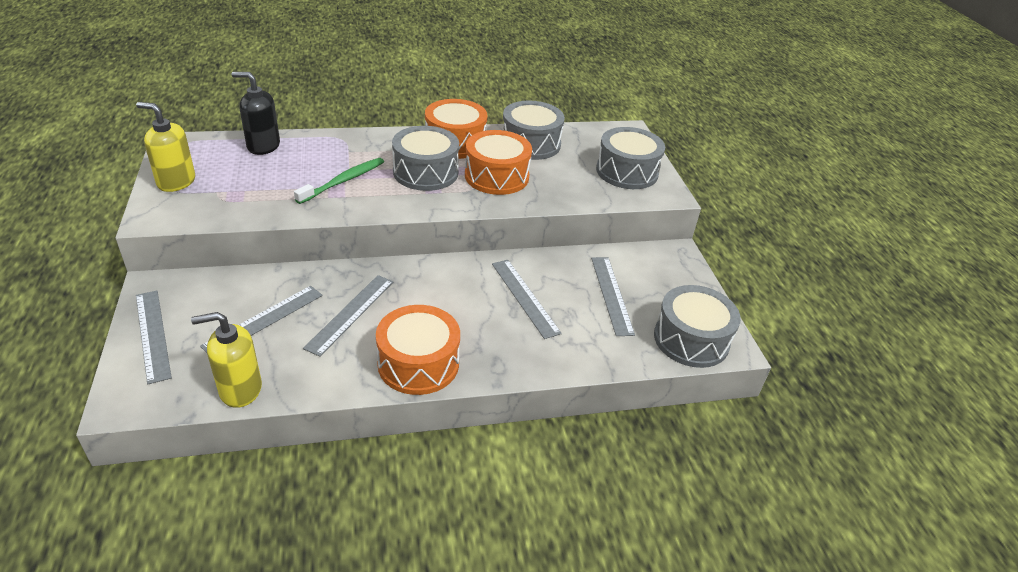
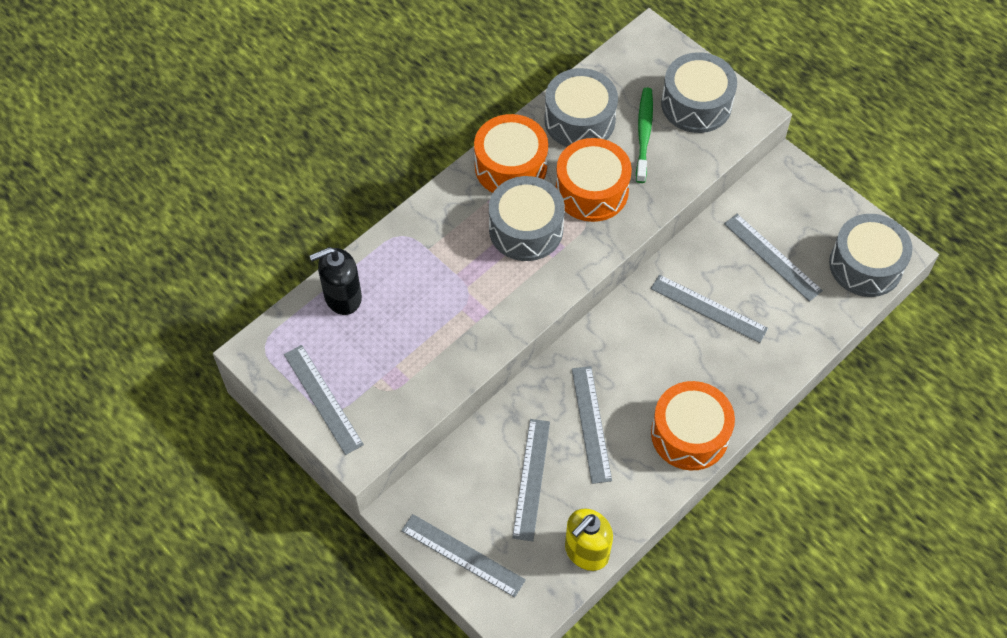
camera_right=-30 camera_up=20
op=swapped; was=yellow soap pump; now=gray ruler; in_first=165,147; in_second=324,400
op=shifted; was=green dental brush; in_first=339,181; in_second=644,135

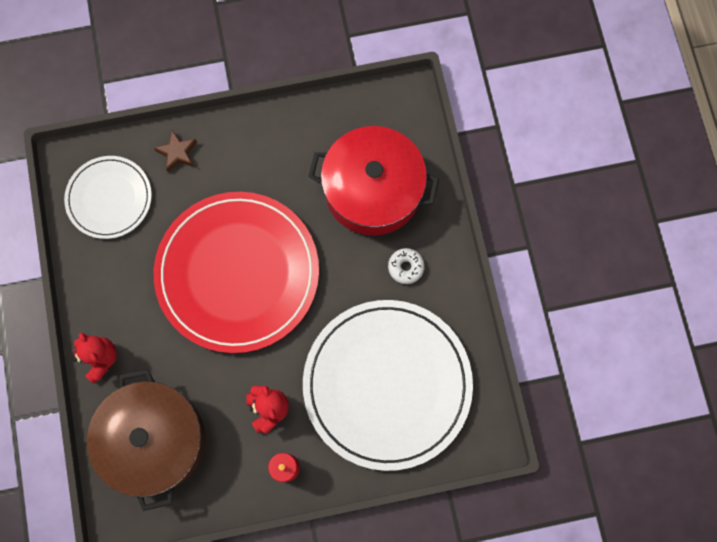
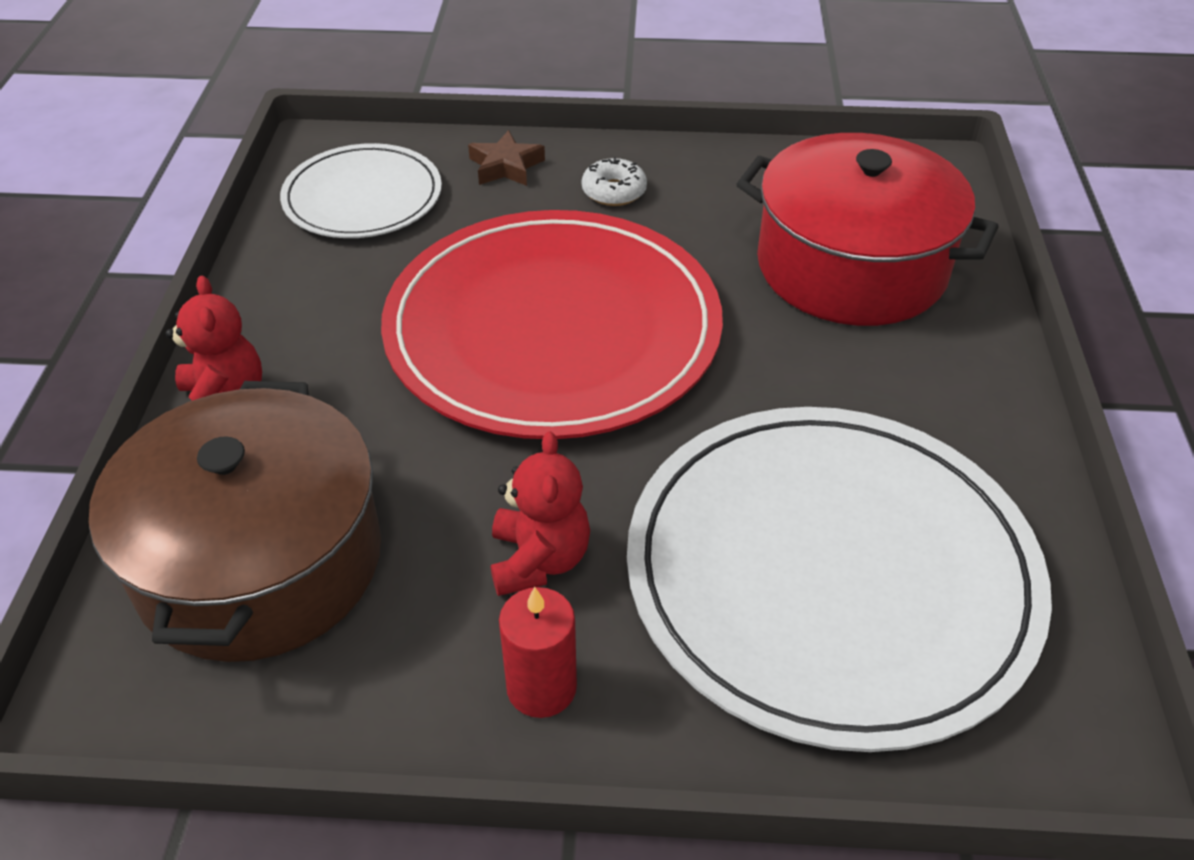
camera_right=15 camera_up=-30
op=shifted; was=pure white glazed donut; in_first=406,266; in_second=614,181

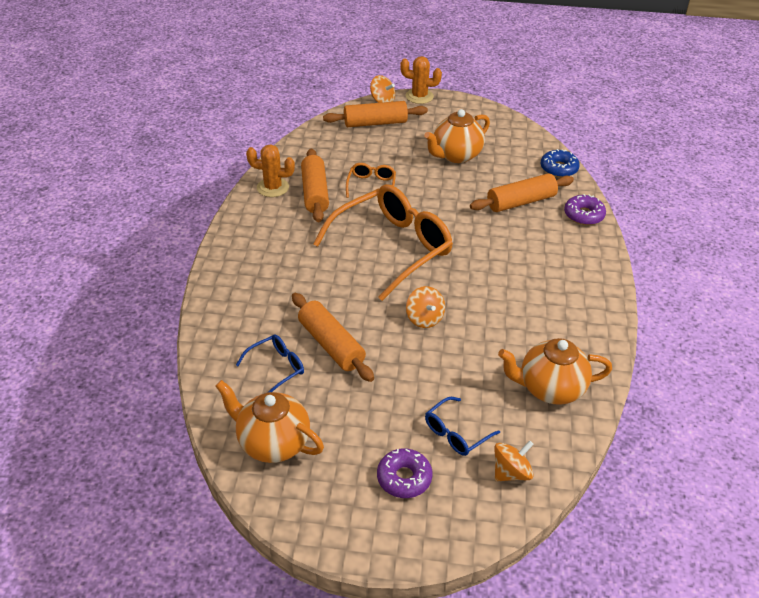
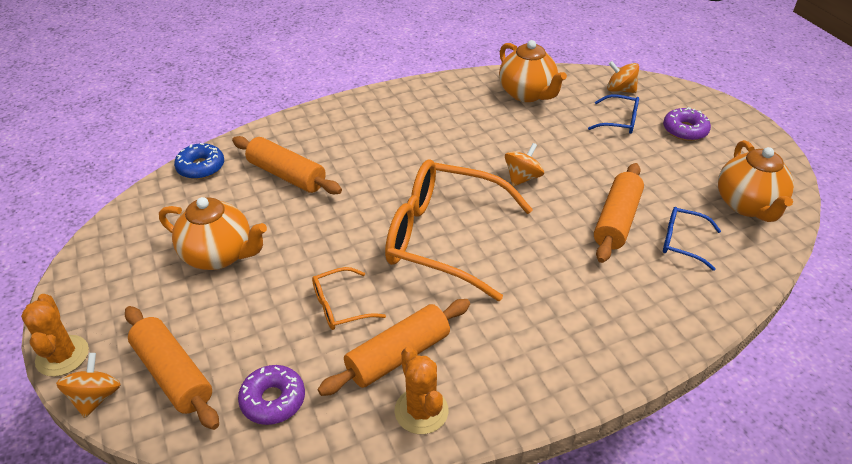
camera_right=-120 camera_up=0
op=shifted; was=royal purple glazed donut; in_first=585,209; in_second=271,395

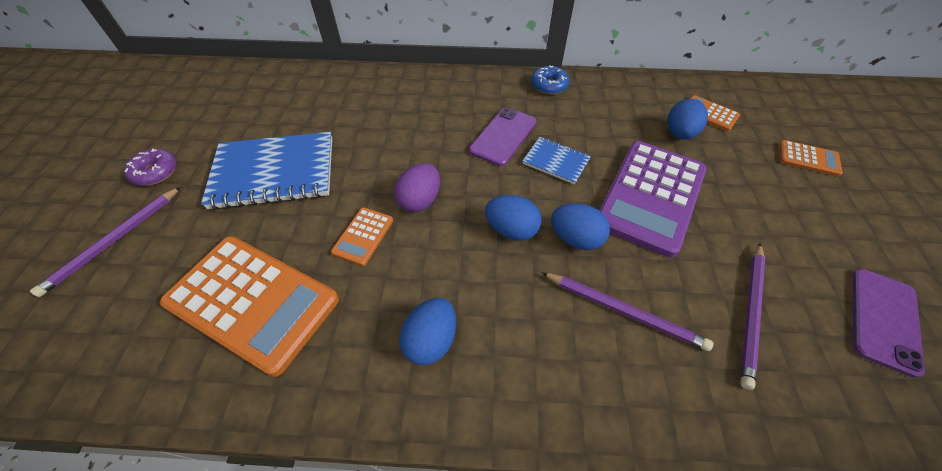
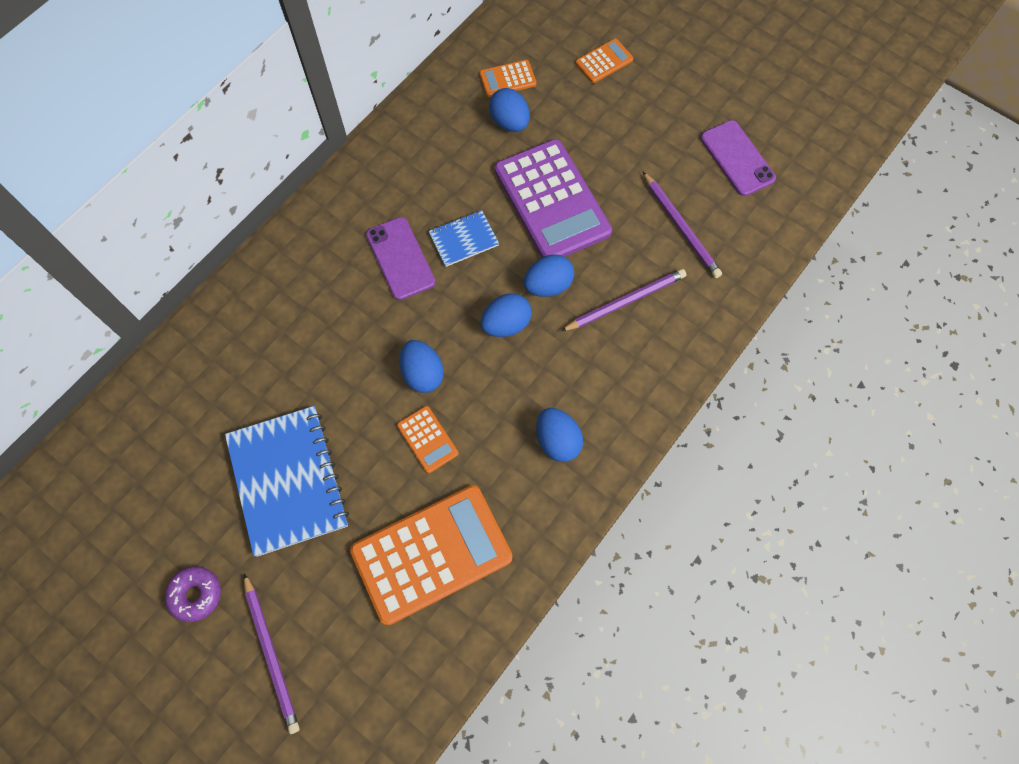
camera_right=-55 camera_up=15
op=rotated; was=royal blue notebook; in_first=266,171; in_second=287,481; clockwise=-45
op=repainted; was=royal purple toy egg; now=royal blue toy egg; in_first=417,187; in_second=421,366
op=gone; was=royal blue glazed donut; in_first=550,80

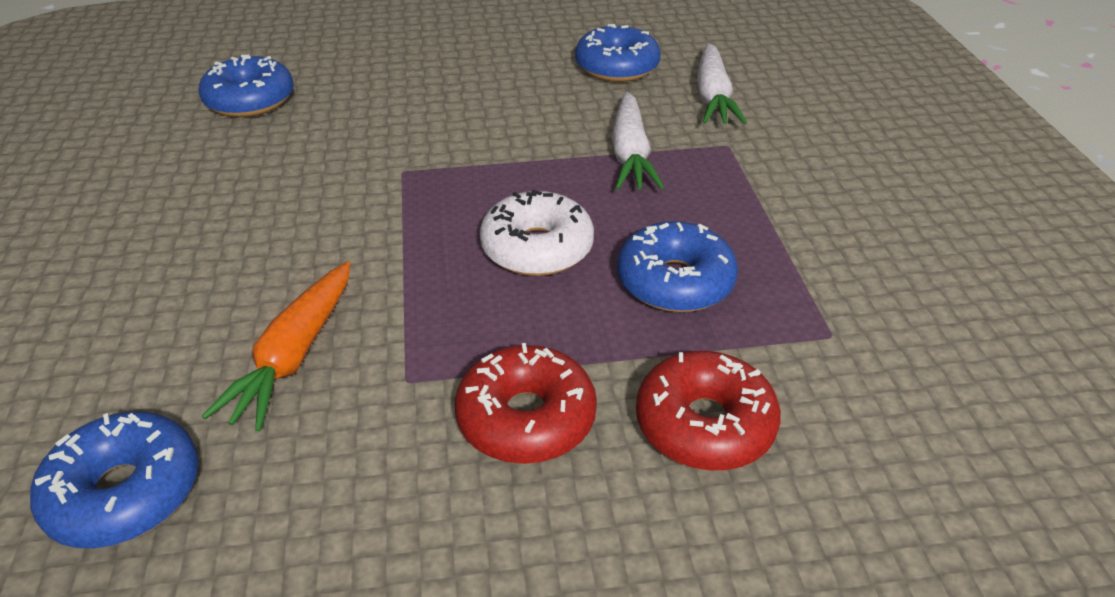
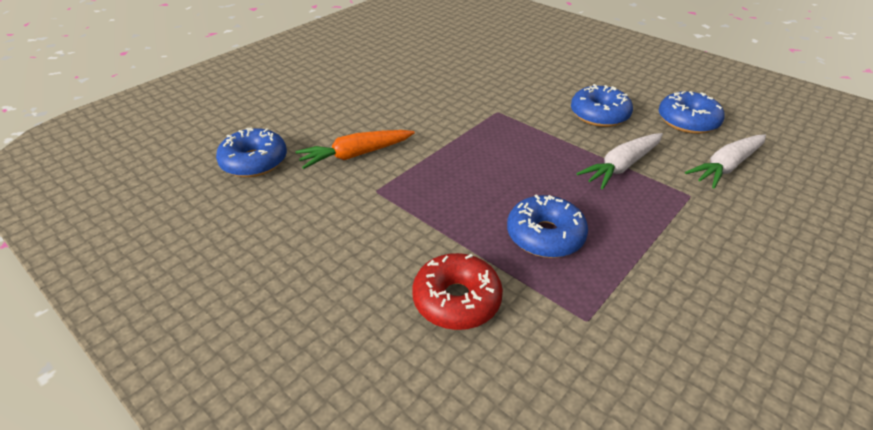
camera_right=50 camera_up=0
op=shifted; was=royal blue glazed donut; in_first=246,86; in_second=602,105
op=gone; was=crimson glazed donut; in_first=526,403
op=gone; was=pure white glazed donut; in_first=537,233

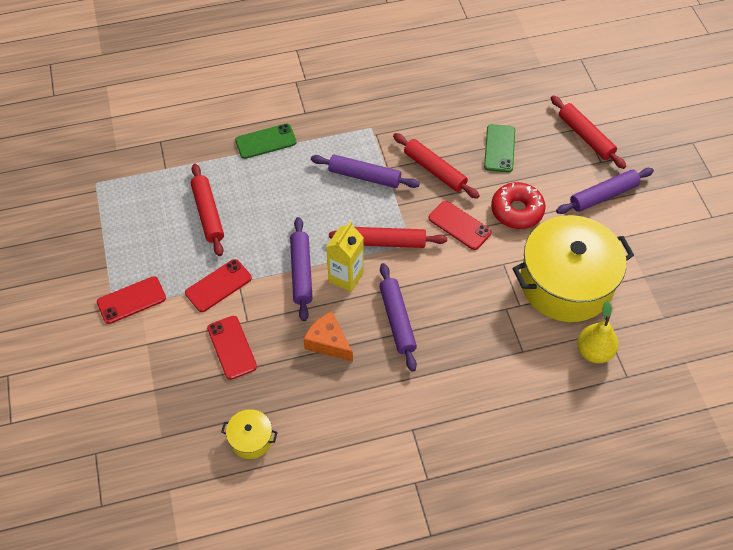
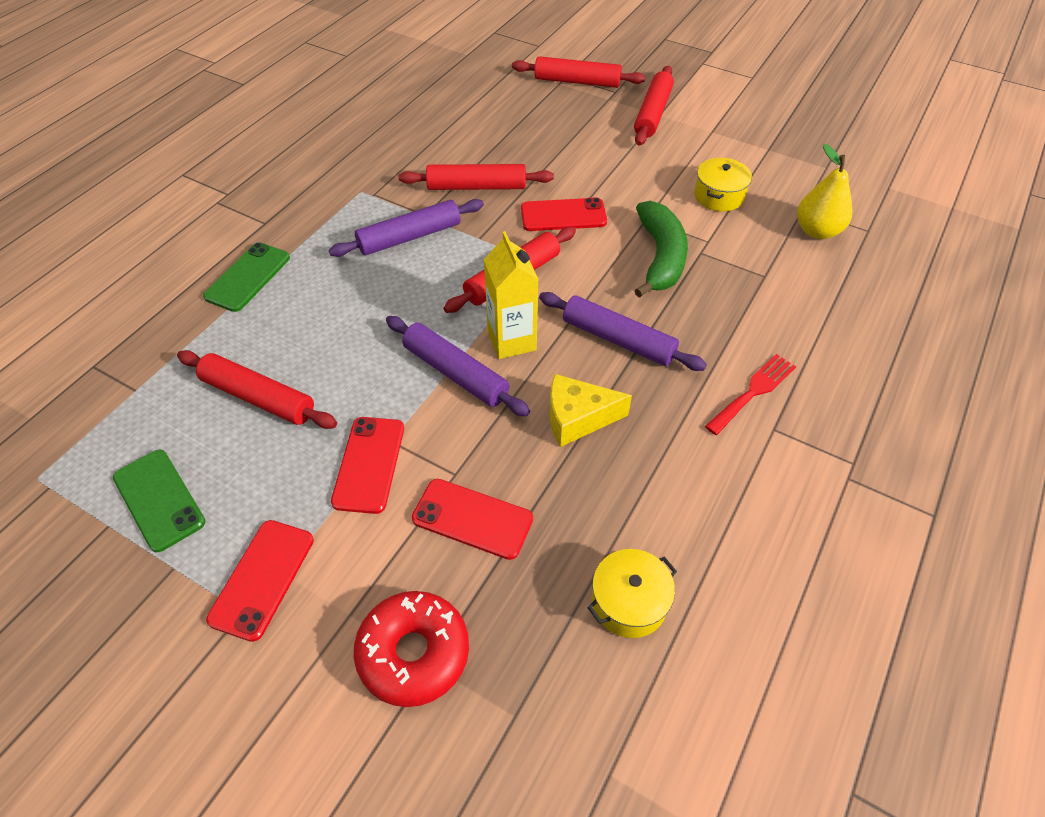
camera_right=-45 camera_up=-5
op=shifted; was=green phone; in_first=499,148; in_second=159,501
op=shifted; was=crimson glazed donut; in_first=518,205; in_second=411,649
op=repainted; was=orange cheese wedge; now=yellow cheese wedge; in_first=328,336; in_second=590,410
op=repainted; was=royal purple pastry roller; now=crimson pastry roller; in_first=605,191; in_second=654,106
op=new; now=green banana; in_second=661,249
op=scaled; was=yellow pot; in_first=573,268; in_second=723,184; ratio=0.42
op=new; now=crimson fork; in_second=750,394

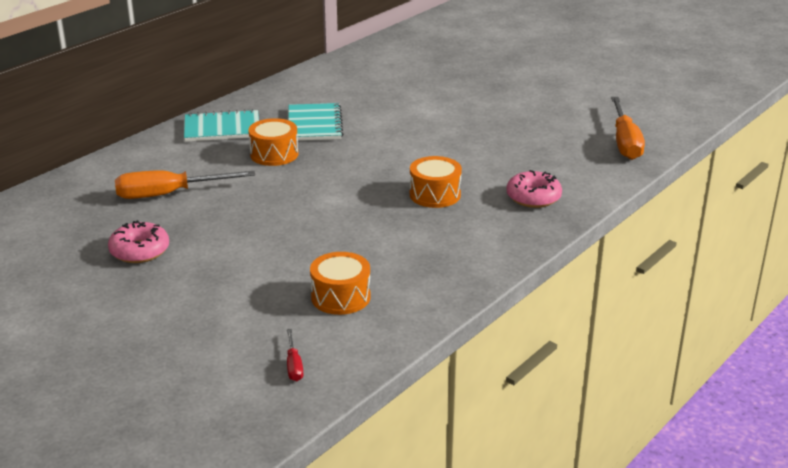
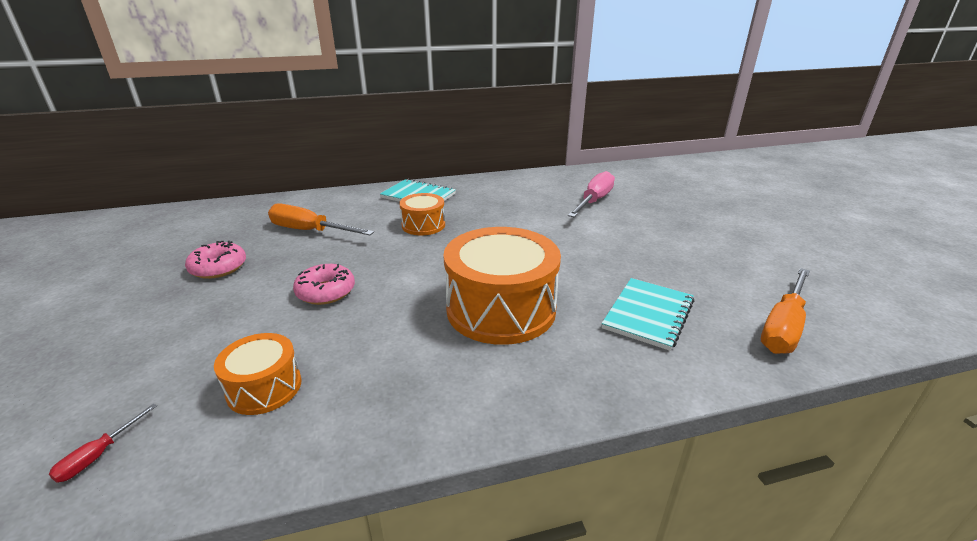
camera_right=35 camera_up=0
op=shifted; was=rose-pink glazed donut; in_first=534,189; in_second=324,284
op=scaled; was=orange toy drum; in_first=436,182; in_second=502,286; ratio=1.9
op=new; now=rose-pink flat screwdriver; in_second=591,194
op=shifted; was=turquoise notebook; in_first=315,122; in_second=648,314

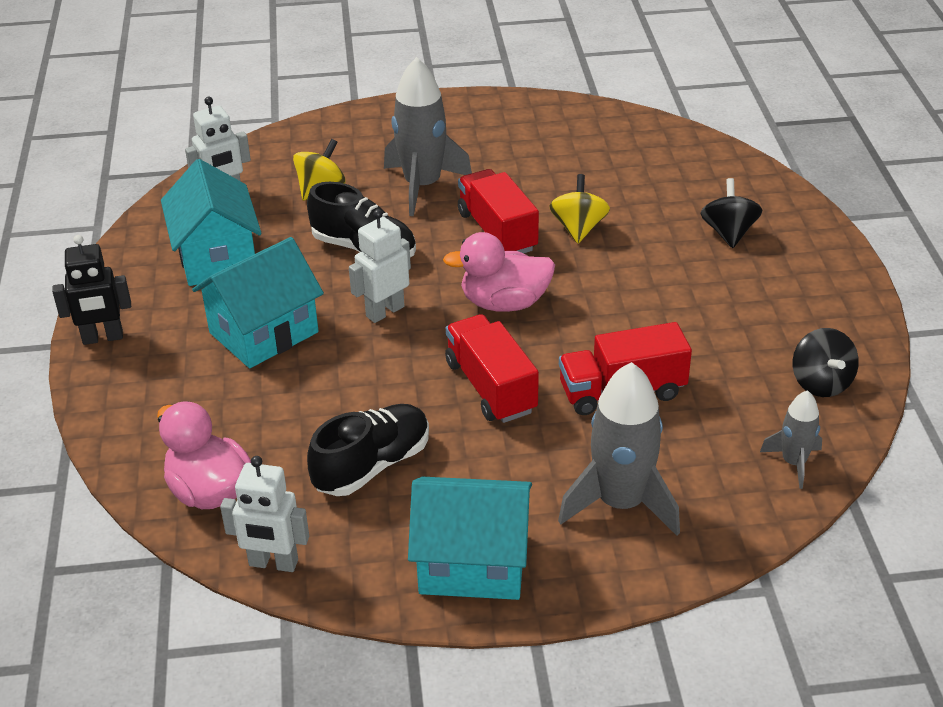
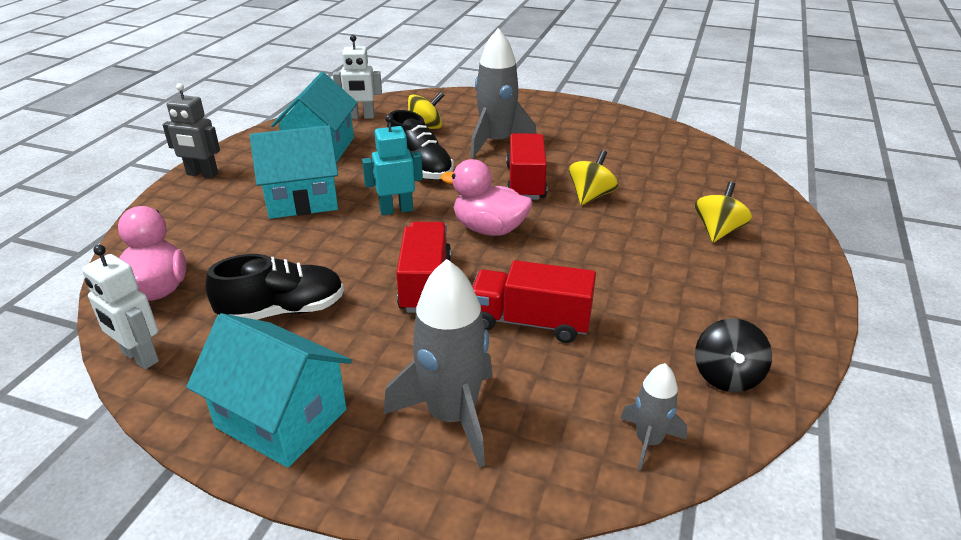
camera_right=25 camera_up=-5
op=repainted; was=jet-black robot; now=gray robot; in_first=91,290; in_second=191,130
op=repainted; was=pure white robot; now=turquoise robot; in_first=380,266; in_second=392,164
op=repainted; was=jet-black whirligig; now=yellow whirligig; in_first=731,213; in_second=723,212

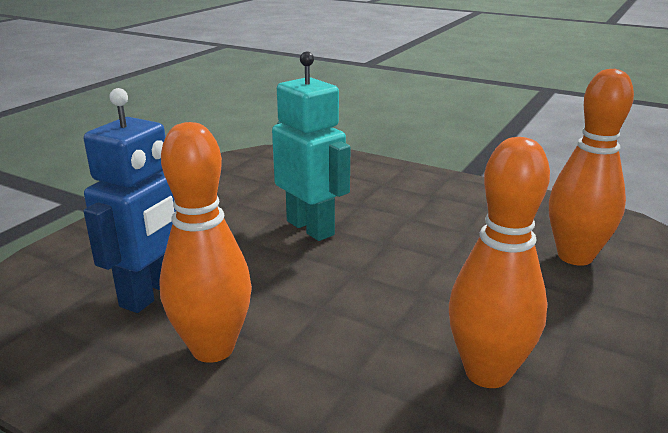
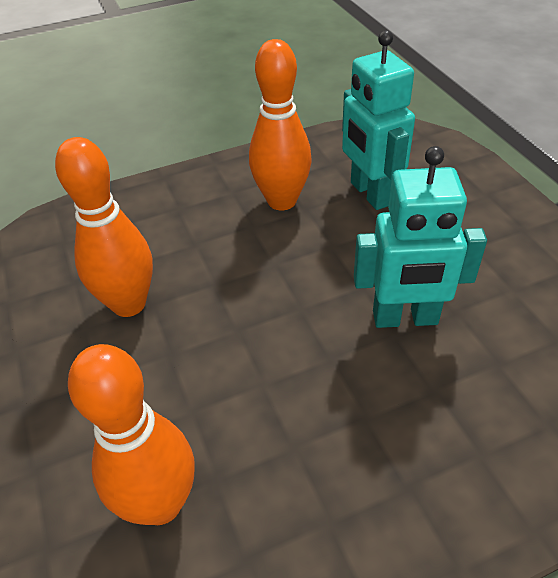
camera_right=130 camera_up=20
op=repainted; was=royal blue robot; now=turquoise robot; in_first=130,200; in_second=378,120

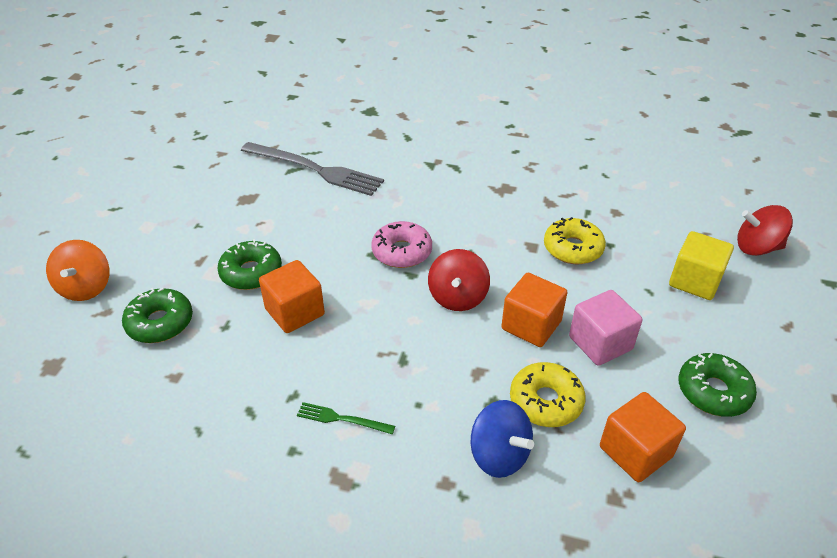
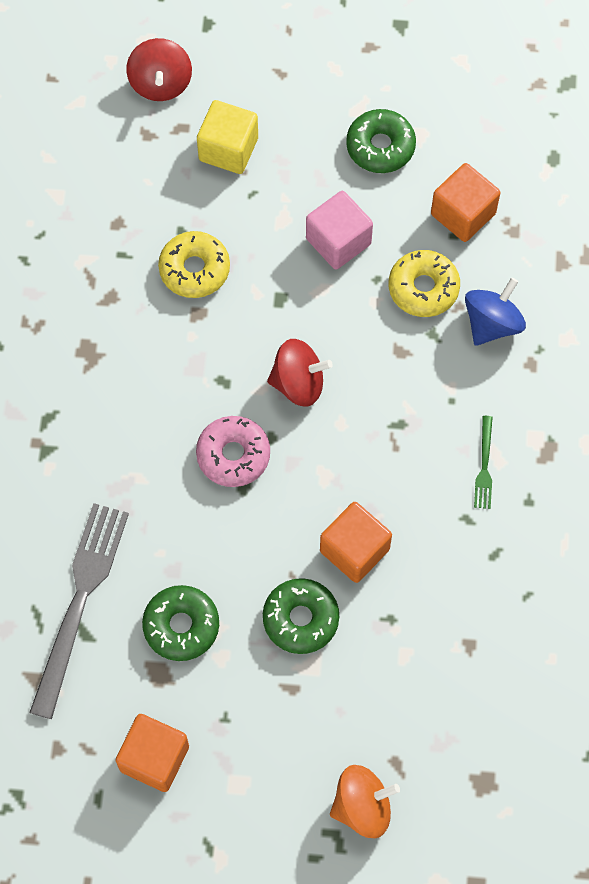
camera_right=-100 camera_up=25
op=shifted; was=orange block; in_first=534,310; in_second=152,753
op=shifted; was=green glazed donut; in_first=157,315; in_second=180,623

